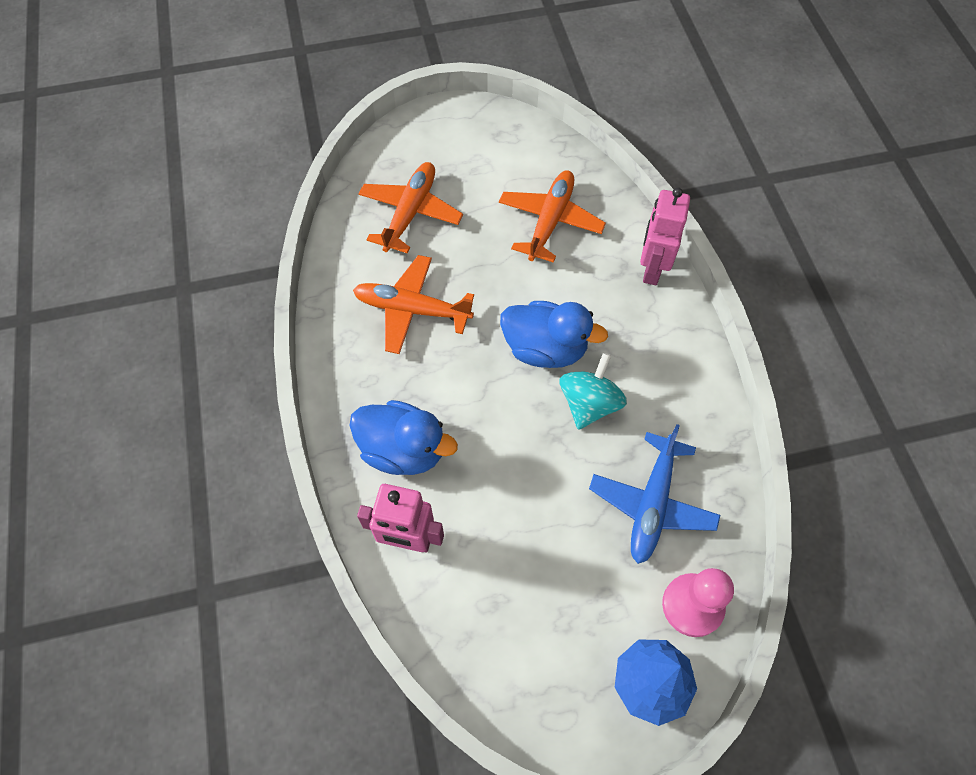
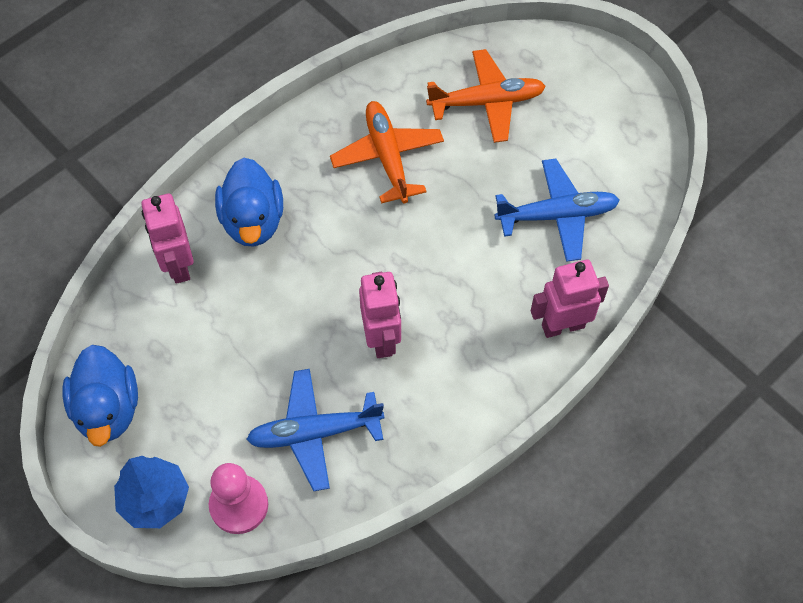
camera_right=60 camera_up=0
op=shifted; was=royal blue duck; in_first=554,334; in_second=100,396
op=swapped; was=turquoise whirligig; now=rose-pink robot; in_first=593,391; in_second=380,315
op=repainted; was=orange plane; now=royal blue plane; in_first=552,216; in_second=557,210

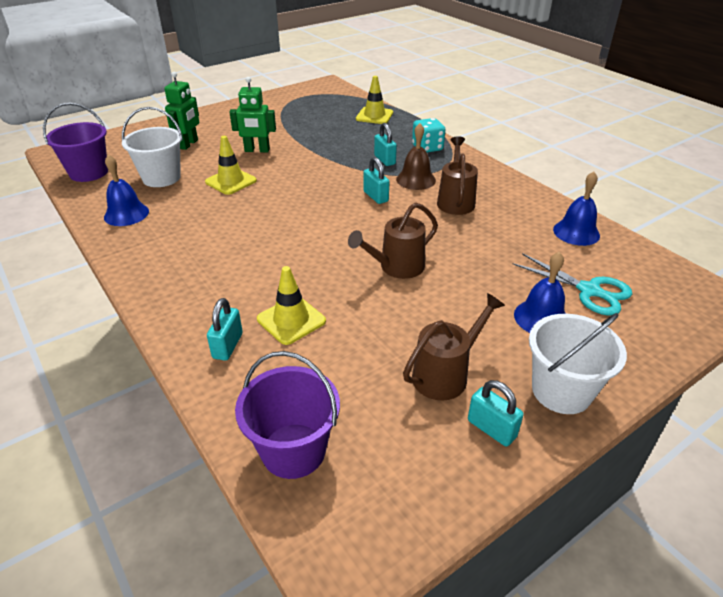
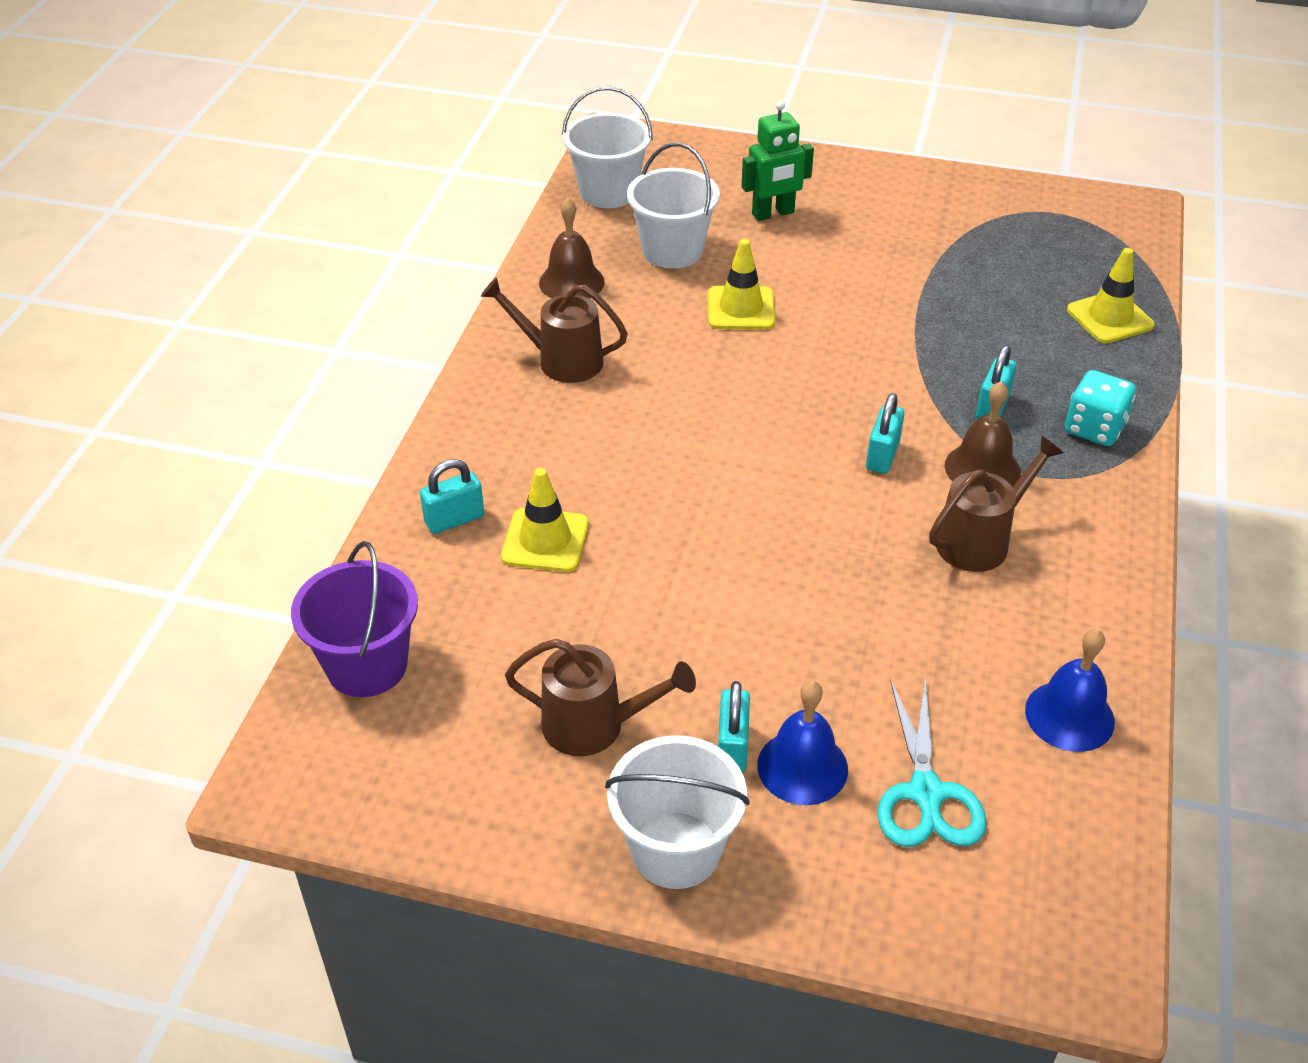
camera_right=50 camera_up=5
op=shifted; was=brown sprinkling can; in_first=393,240; in_second=554,330
op=repainted; was=royal blue hand bell; now=brown hand bell; in_first=126,190; in_second=572,248
op=repainted; was=royal purple pail; now=pure white pail; in_first=75,142; in_second=607,147
op=shifted; was=turquoise small lock; in_first=496,413; in_second=734,727
op=gone; was=green robot; in_first=253,114

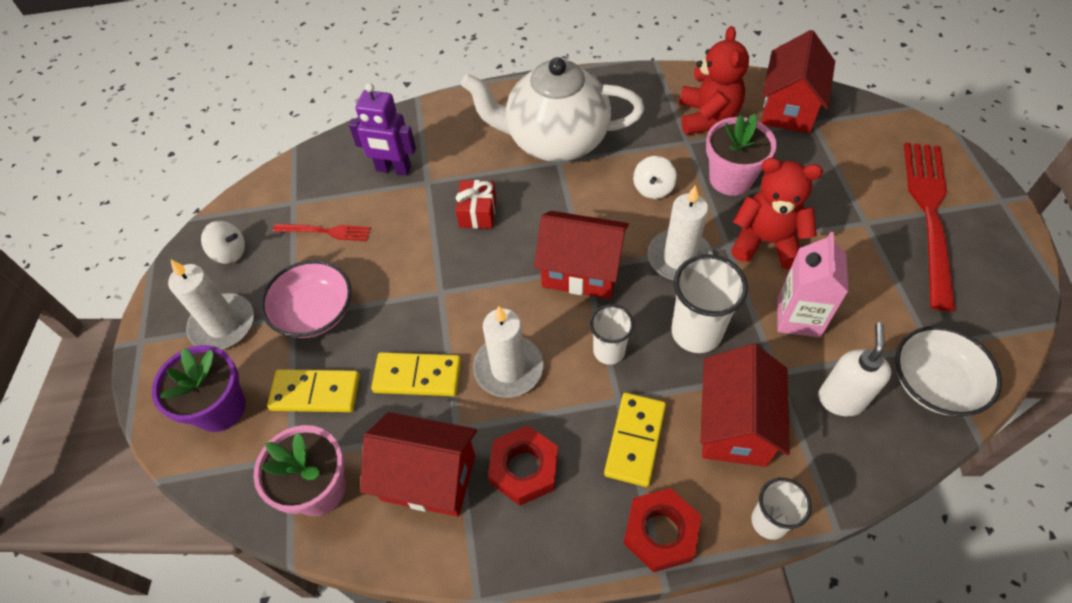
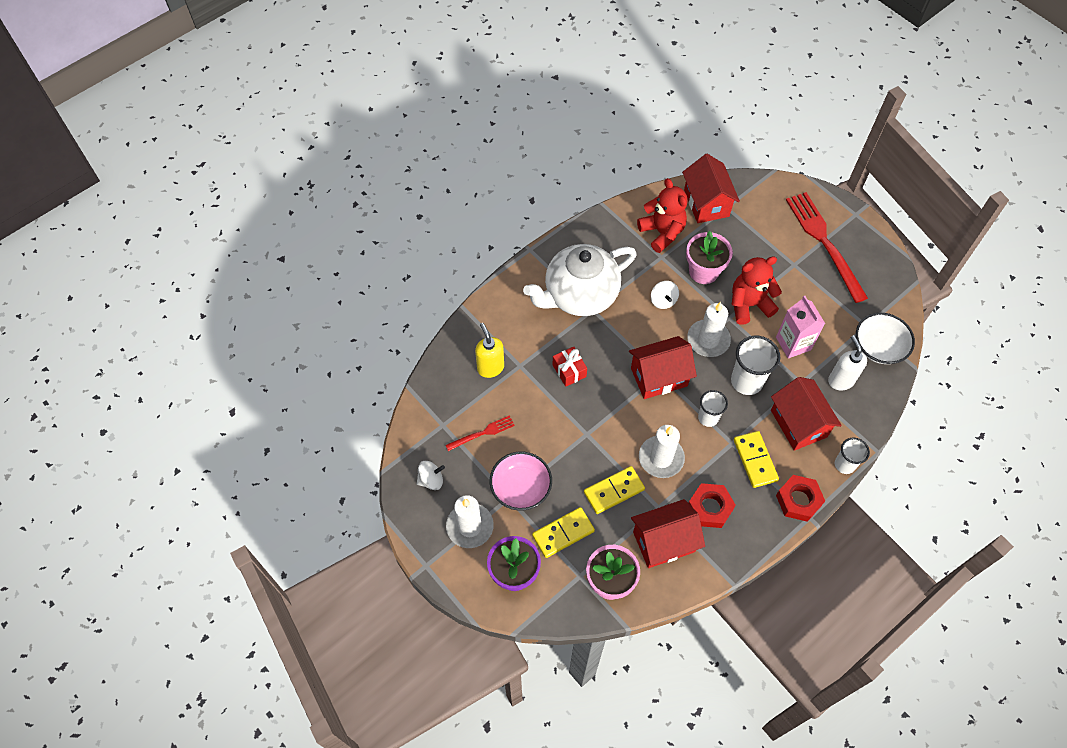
camera_right=-35 camera_up=5
op=swapped; was=royal purple robot; now=yellow soap pump; in_first=382,129; in_second=489,350

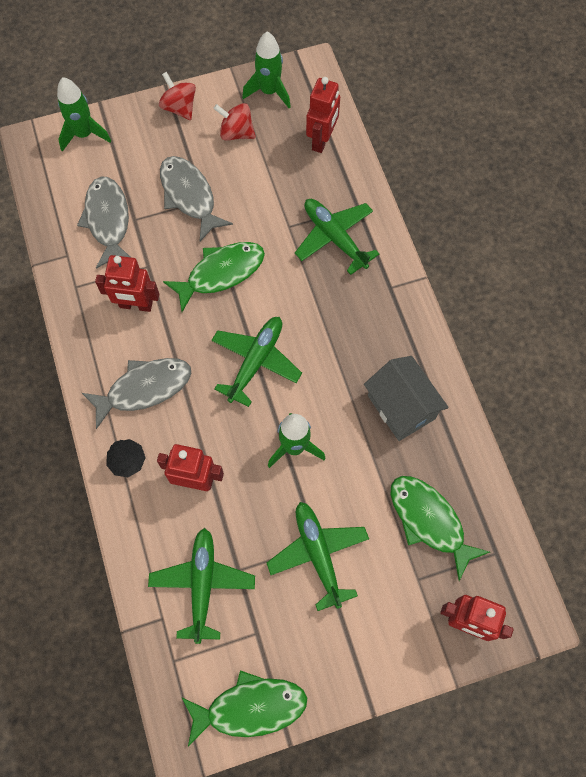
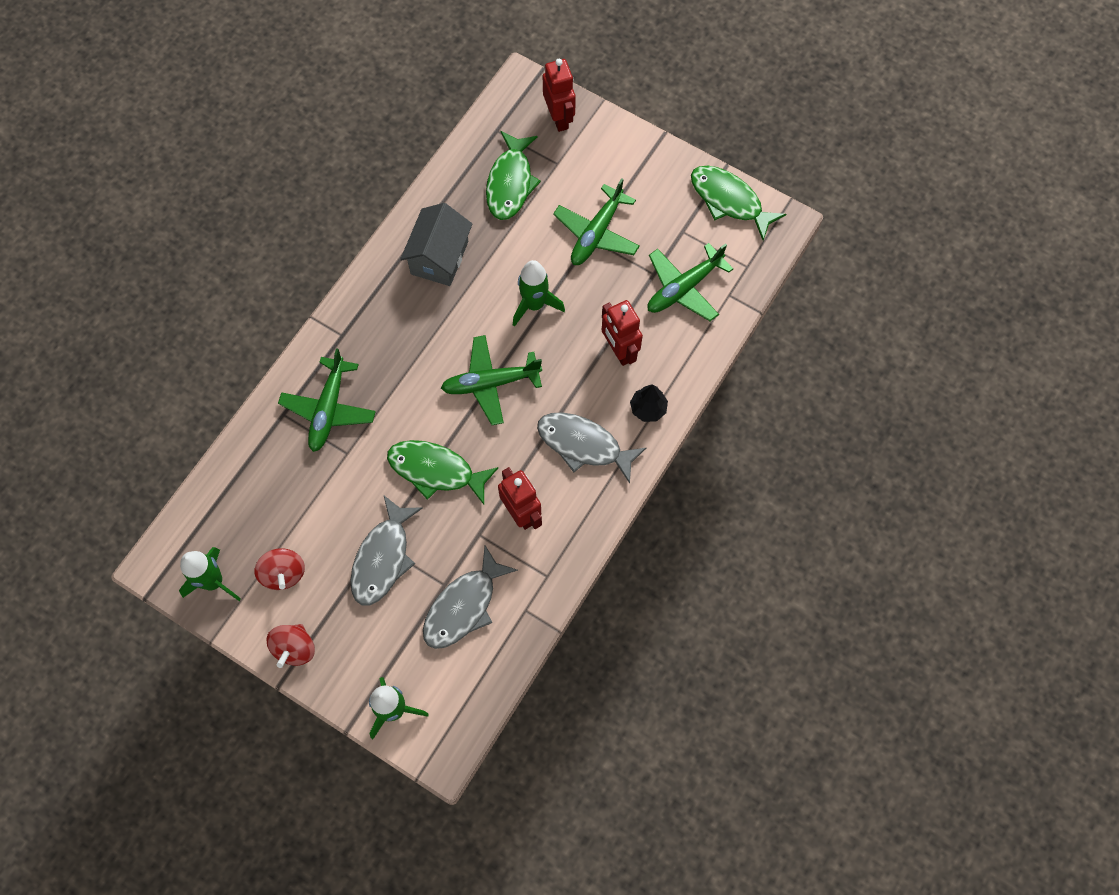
camera_right=-130 camera_up=0
op=gone; was=crimson robot; in_first=323,115

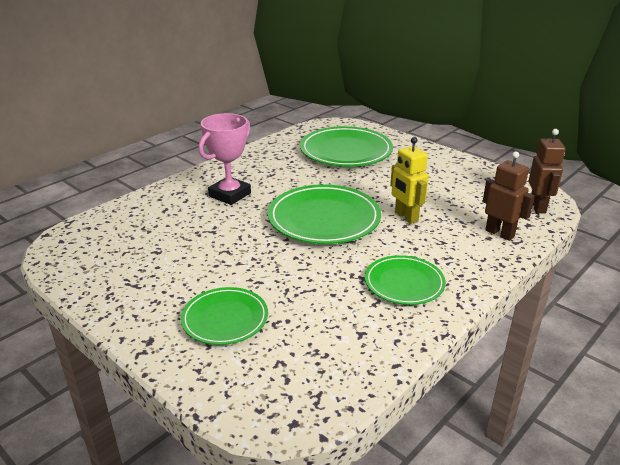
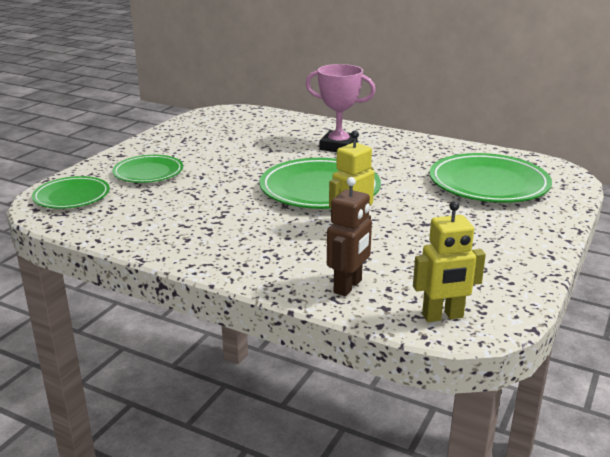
camera_right=75 camera_up=-5
op=shifted; was=green dinner plate; in_first=405,280; in_second=71,192
op=repainted; was=brown robot; now=yellow robot; in_first=546,171; in_second=449,261

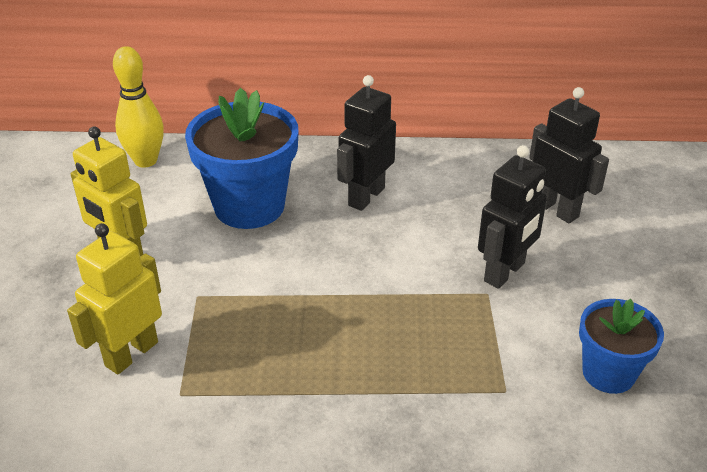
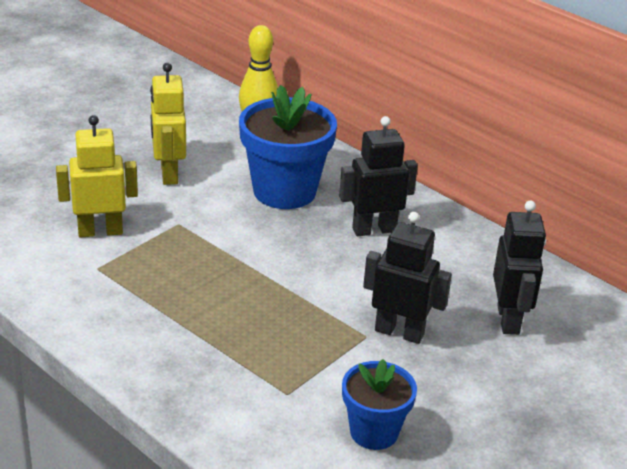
camera_right=40 camera_up=-5
op=rotated; was=jet-black robot; in_first=512,217; in_second=407,278; clockwise=-150

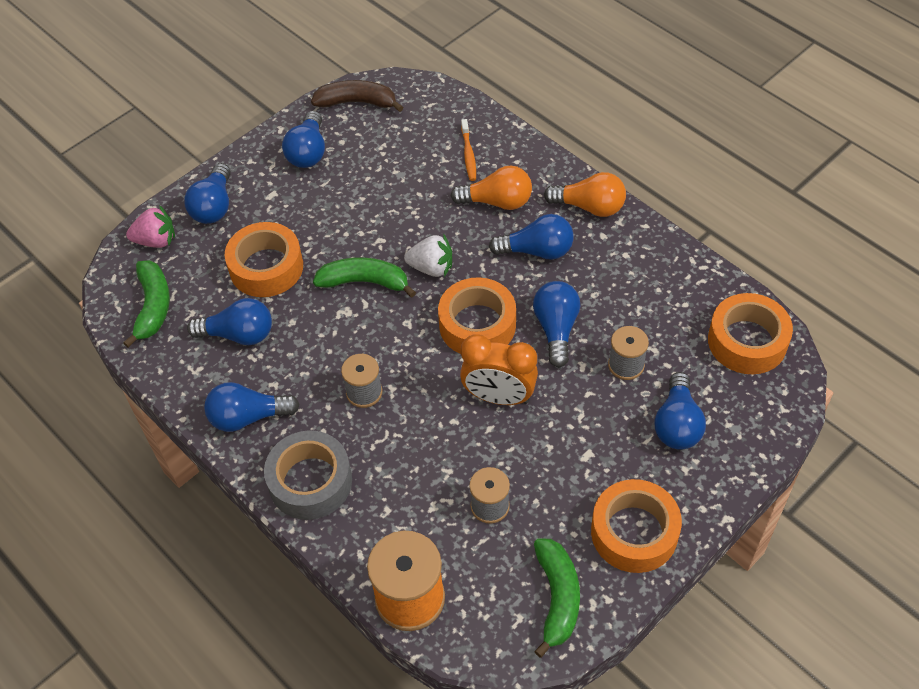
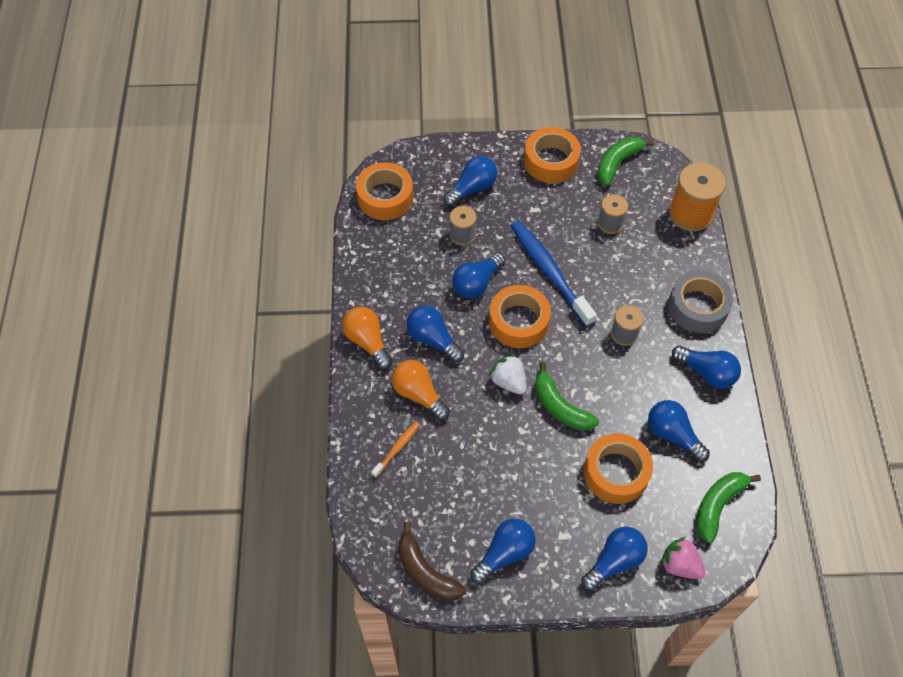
camera_right=-140 camera_up=5
op=swapped; was=orange alarm clock; now=royal blue dental brush; in_first=499,369; in_second=554,274

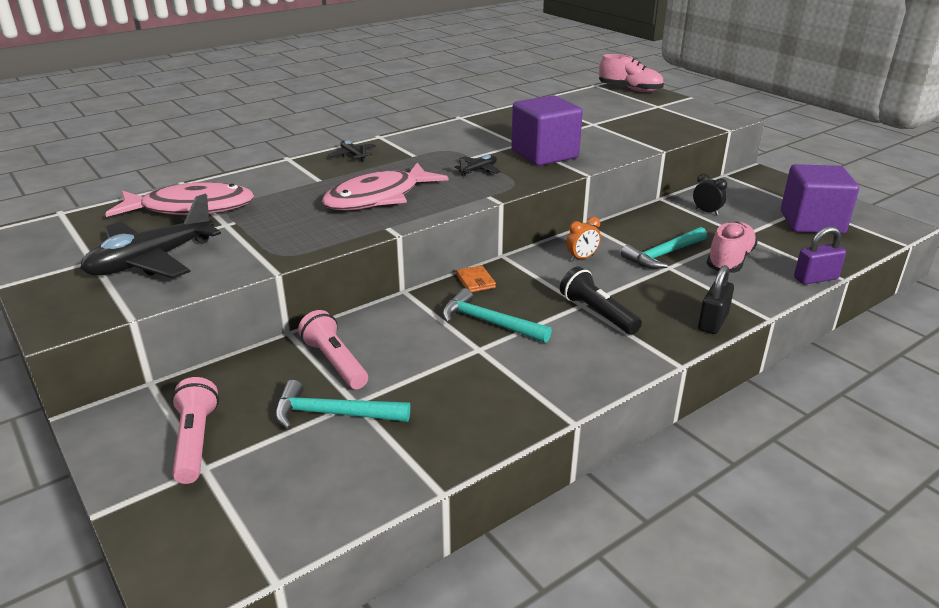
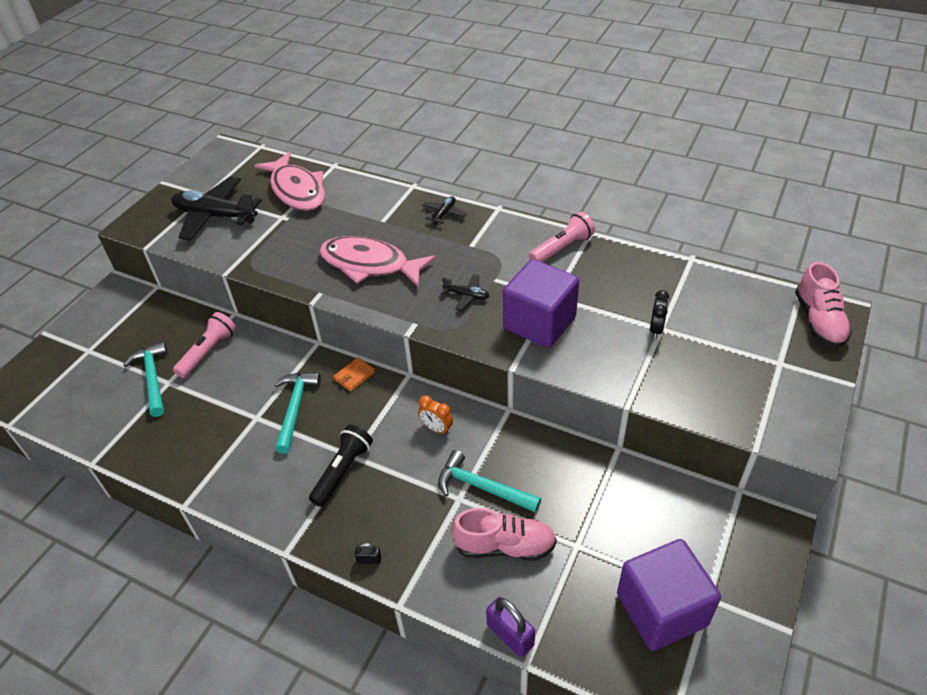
camera_right=65 camera_up=15
op=scaled; was=jet-black small lock; in_first=716,299; in_second=368,553; ratio=0.52
op=shifted; was=rose-pink torch; in_first=195,430; in_second=562,237
op=shifted; was=jet-black alarm clock; in_first=710,194; in_second=659,314

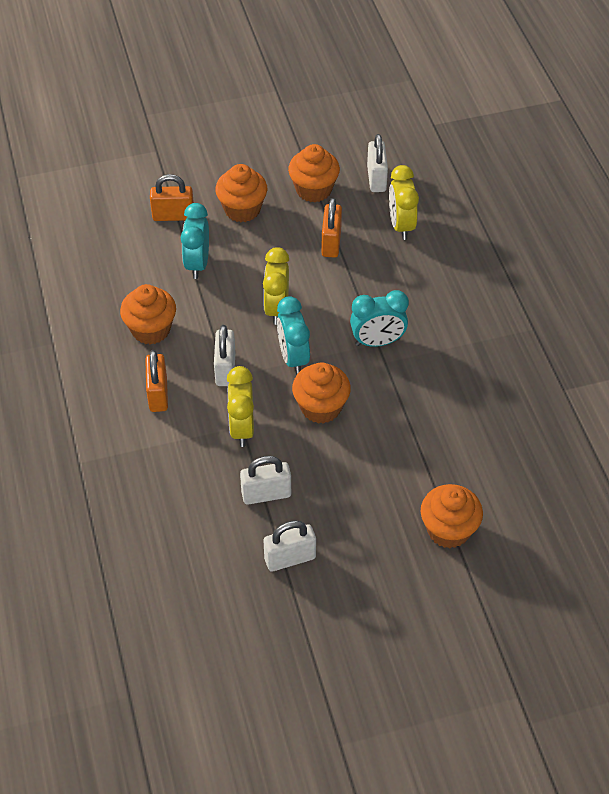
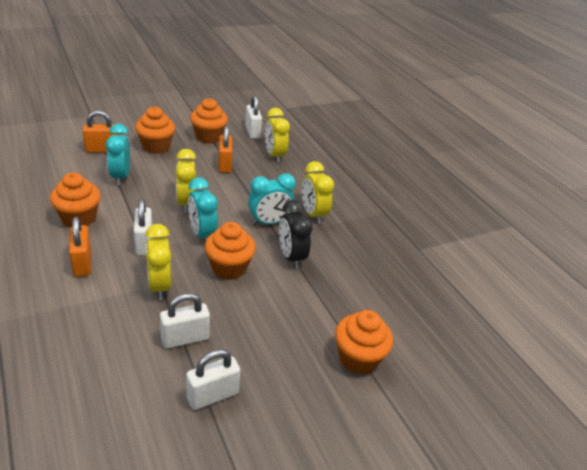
camera_right=-15 camera_up=-15
op=new; now=jet-black alarm clock; in_second=295,234
op=new; now=yellow alarm clock; in_second=318,192

